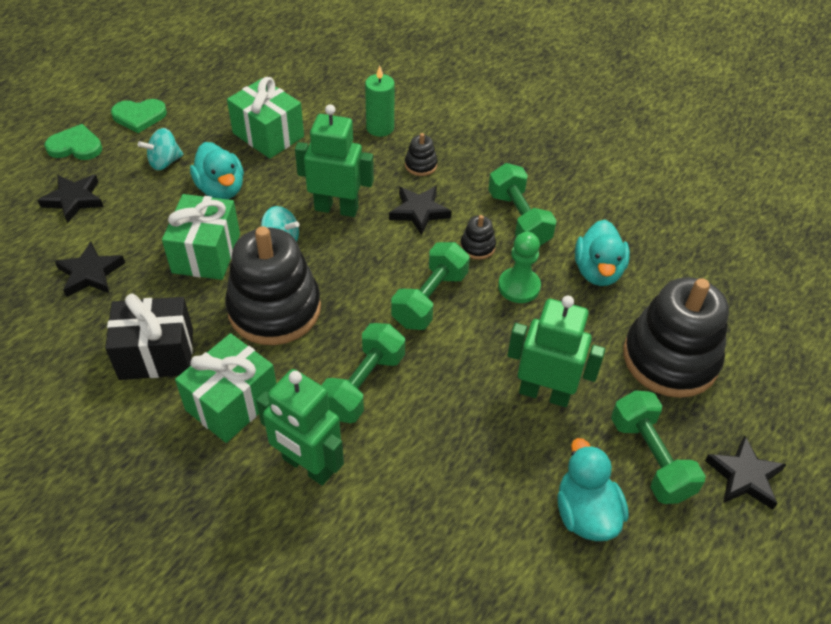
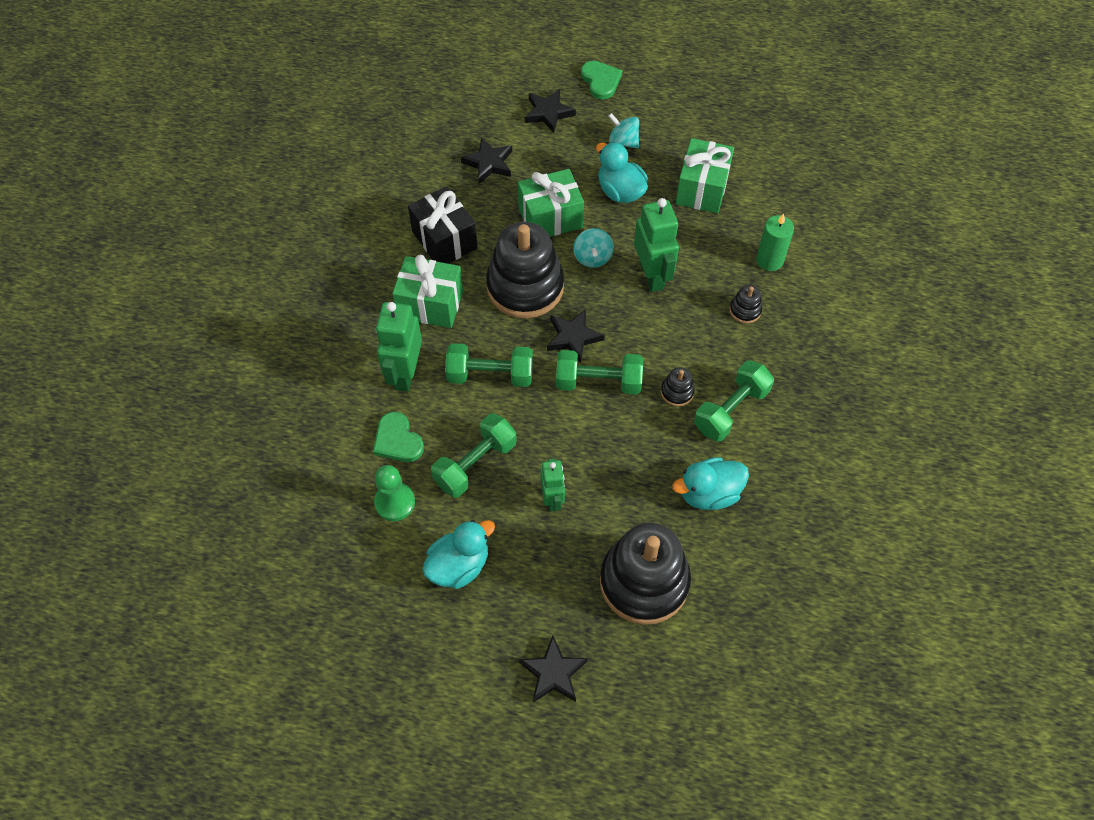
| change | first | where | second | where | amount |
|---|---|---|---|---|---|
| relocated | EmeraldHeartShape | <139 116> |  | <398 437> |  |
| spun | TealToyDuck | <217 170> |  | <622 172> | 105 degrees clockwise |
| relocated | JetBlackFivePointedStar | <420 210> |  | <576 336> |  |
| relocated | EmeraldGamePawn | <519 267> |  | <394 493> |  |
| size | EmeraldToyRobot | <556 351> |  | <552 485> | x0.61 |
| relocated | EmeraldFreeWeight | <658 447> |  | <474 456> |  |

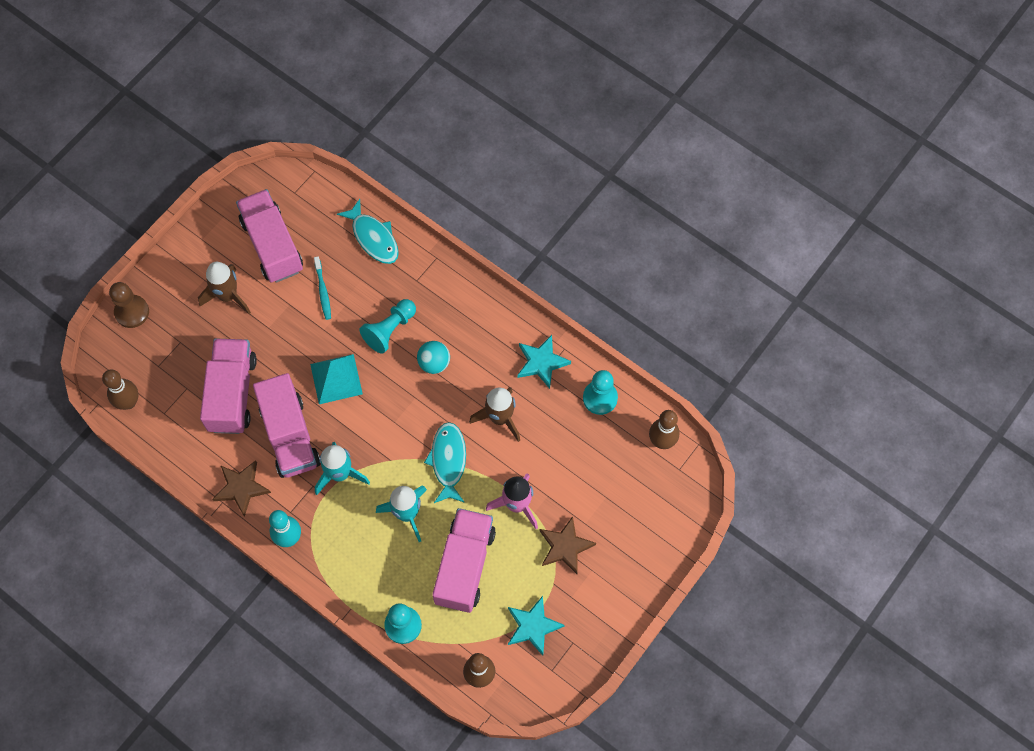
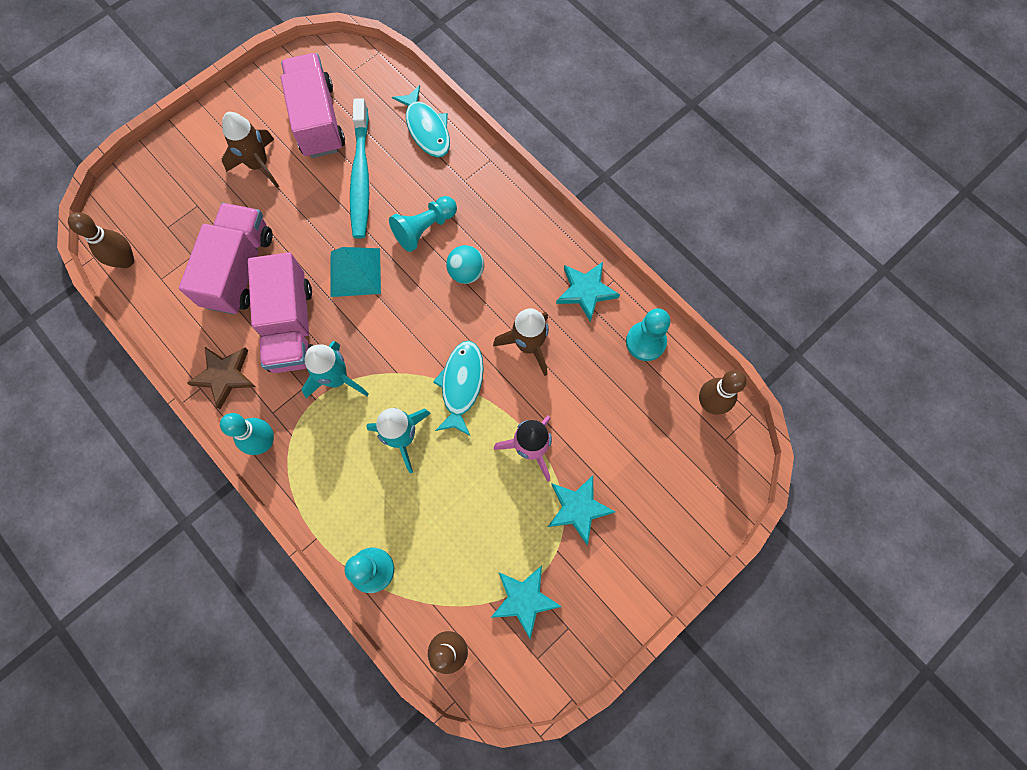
| change | first | where | second | where | amount |
|---|---|---|---|---|---|
| missing | DarkBrownGamePawn | <129 305> |  |  |  |
| size | TealDentalBrush | <322 288> |  | <359 168> | x2.01 |
| missing | RosyTruck | <464 560> |  |  |  |
| colour | DarkBrownFivePointedStar | <567 545> | TealFivePointedStar | <581 510> |  |

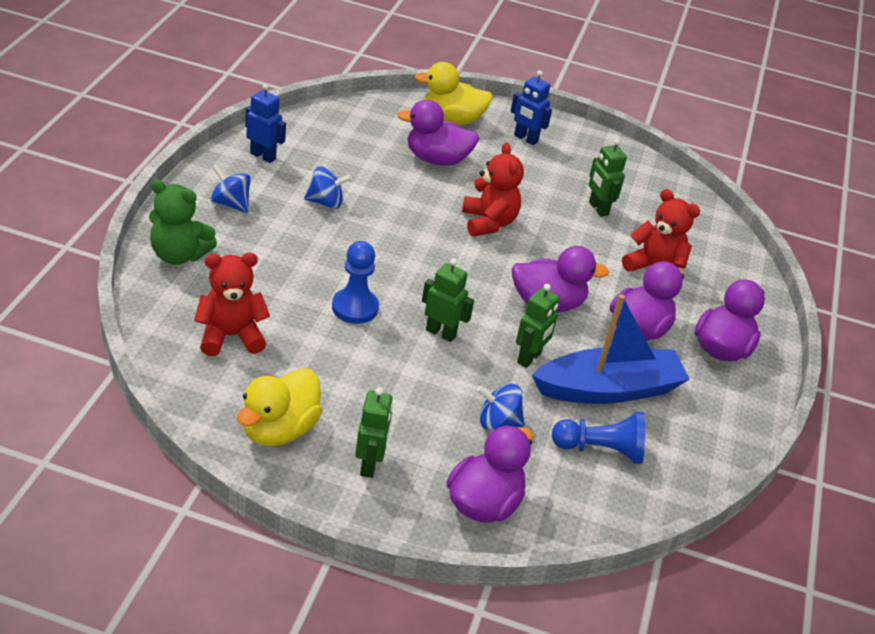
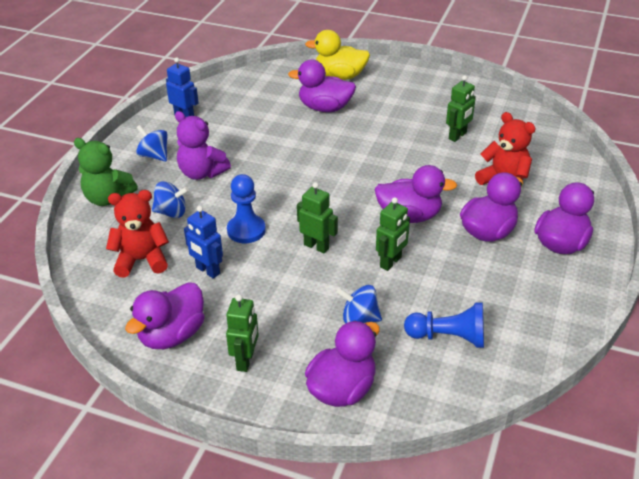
| change | first | where | second | where | amount |
|---|---|---|---|---|---|
| colour | YellowToyDuck | <279 407> | PurpleToyDuck | <165 315> |  |
| relocated | BlueSpinningTop | <328 187> |  | <170 199> |  |
| missing | CrimsonStuffedBear | <493 189> |  |  |  |
| relocated | BlueToyRobot | <531 107> |  | <203 242> |  |
| missing | BlueToyBoat | <611 349> |  |  |  |
| spun | EmeraldToyRobot | <608 178> |  | <461 108> | 120 degrees counterclockwise |
| appeared |  |  | PurpleStuffedBear | <203 145> |  |

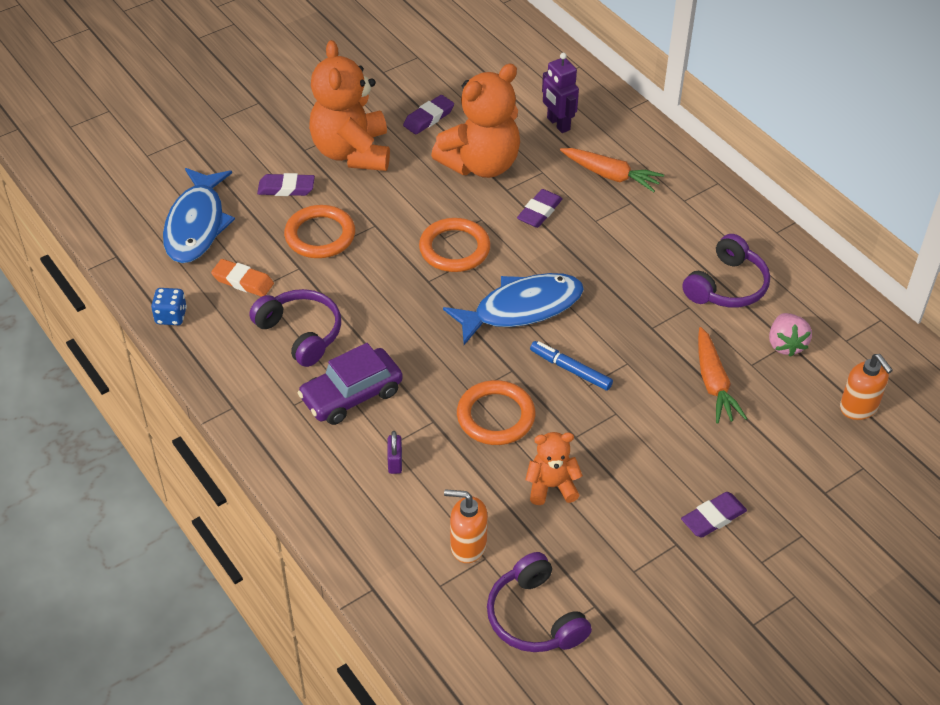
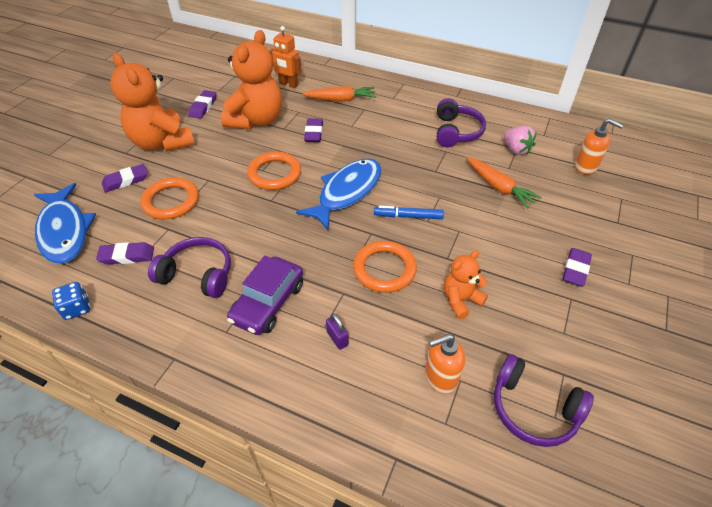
| change | first | where | second | where | amount |
|---|---|---|---|---|---|
| colour | OrangeColouredGumEraser | <242 278> | PurpleGumEraser | <125 253> |  |
| colour | PurpleToyRobot | <560 93> | OrangeColouredToyRobot | <285 57> |  |

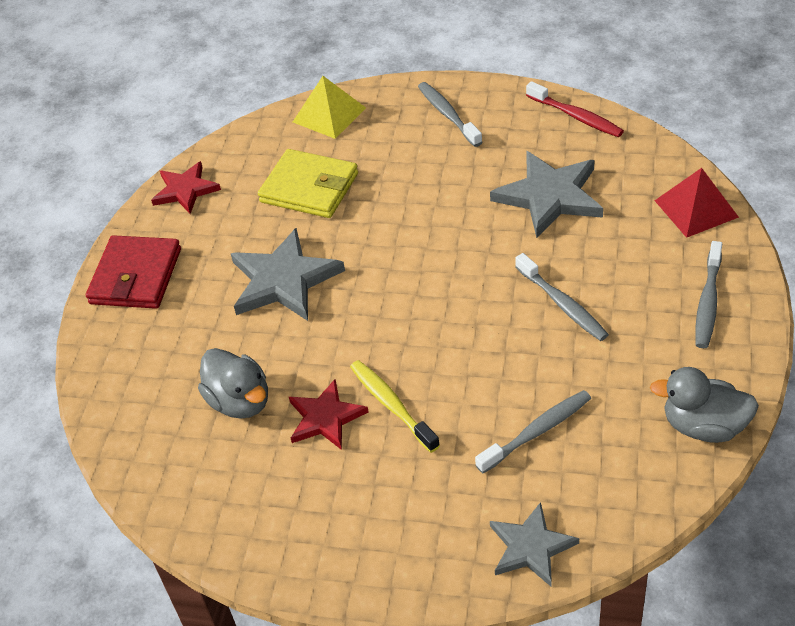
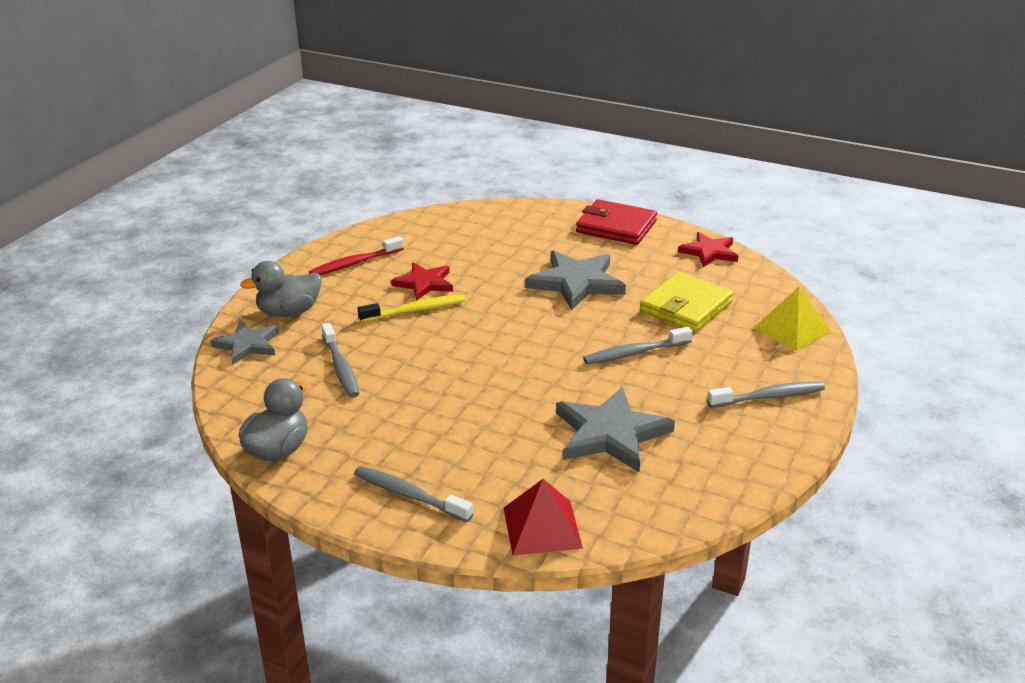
| change | first | where | second | where | amount |
|---|---|---|---|---|---|
| relocated | GrayToyDuck | <233 383> |  | <280 289> |  |
| relocated | GrayDentalBrush | <562 297> |  | <638 345> |  |
| relocated | CrimsonDentalBrush | <575 109> |  | <356 255> |  |

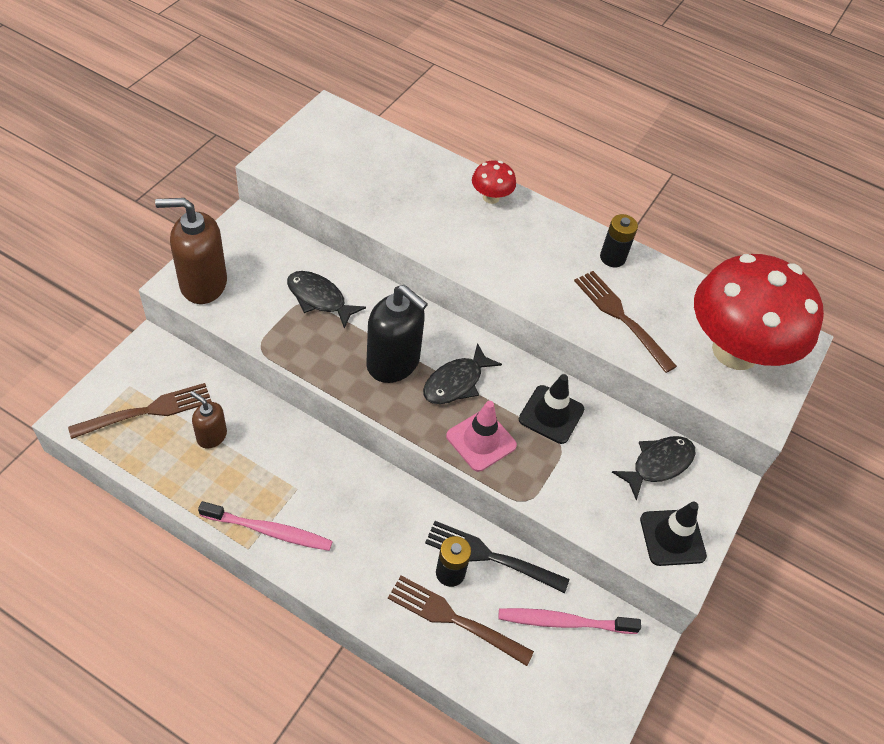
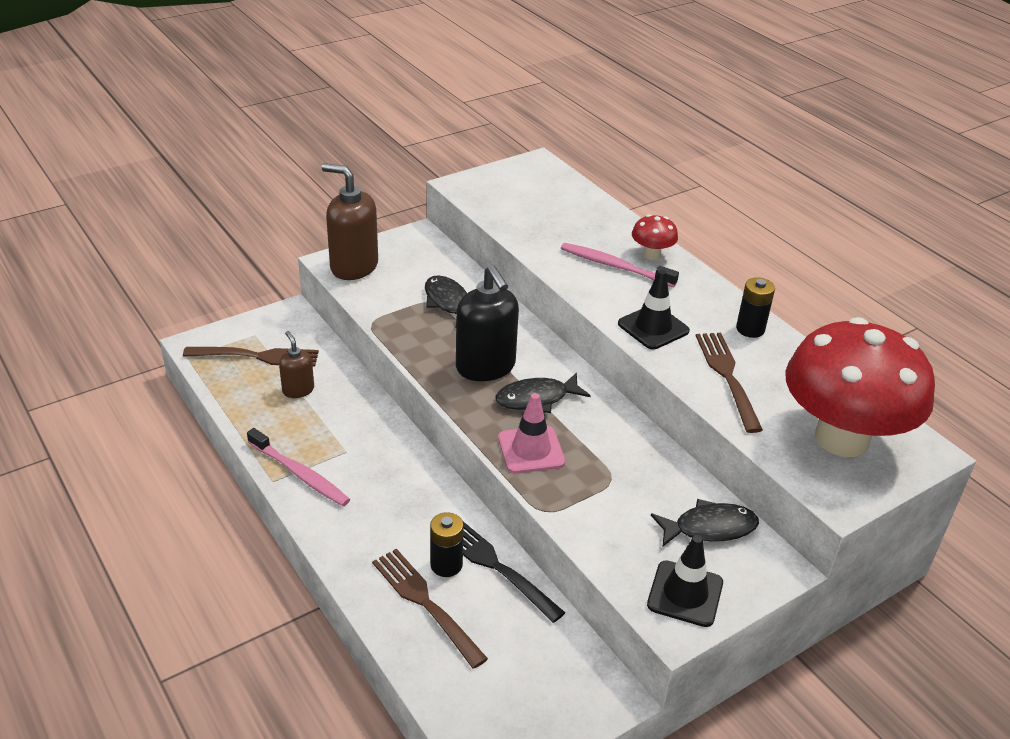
| change | first | where | second | where | amount |
|---|---|---|---|---|---|
| relocated | RosyDentalBrush | <569 621> |  | <620 265> |  |
| relocated | JetBlackTrafficCone | <551 409> |  | <654 310> |  |

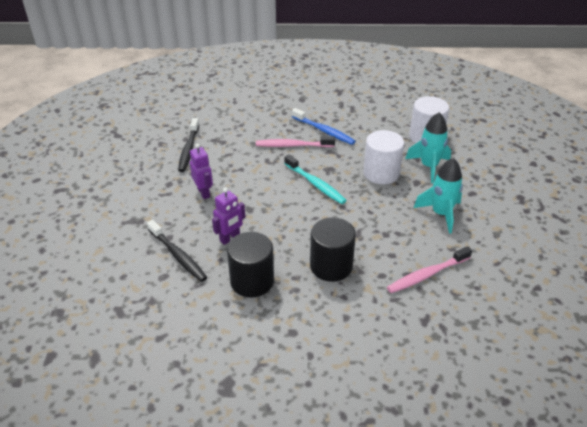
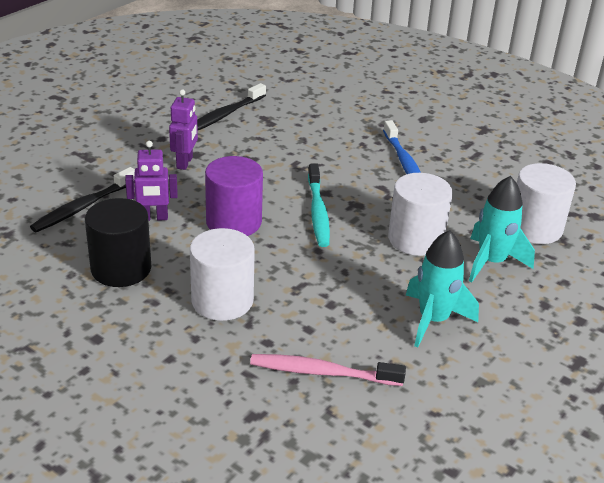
| change | first | where | second | where | amount |
|---|---|---|---|---|---|
| spun | JetBlackDentalBrush | <177 251> |  | <82 199> | 45 degrees clockwise |
| missing | RosyDentalBrush | <295 141> |  |  |  |
| colour | JetBlackCylinder | <333 249> | WhiteCylinder | <222 274> |  |
| appeared |  |  | PurpleCylinder | <234 196> |  |

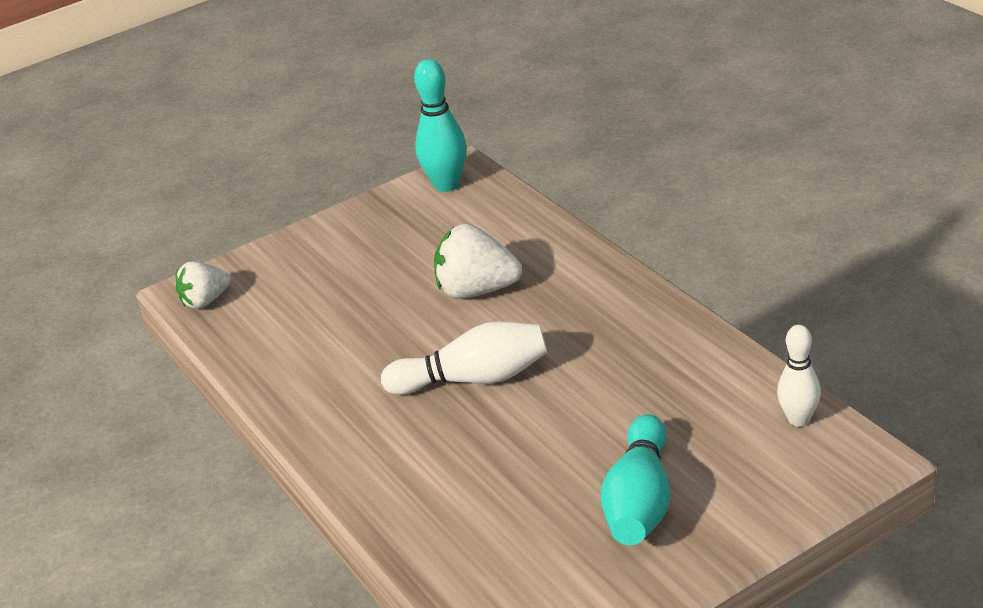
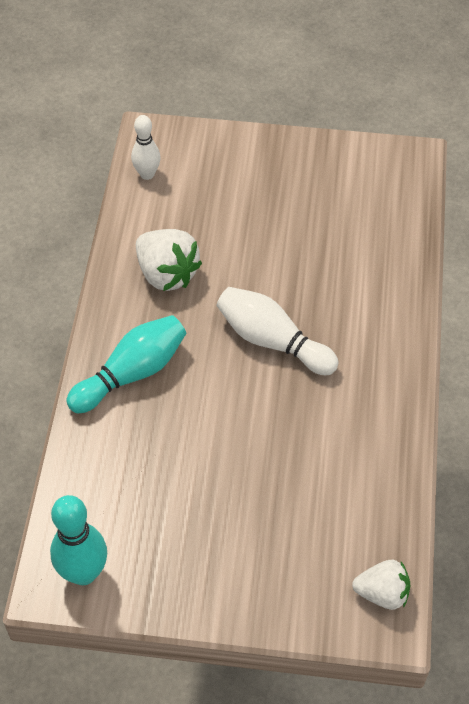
| change | first | where | second | where | amount |
|---|---|---|---|---|---|
| relocated | WhiteToyStrawberry | <478 261> |  | <169 260> |  |
| relocated | TealSkittle | <635 479> |  | <126 364> |  |

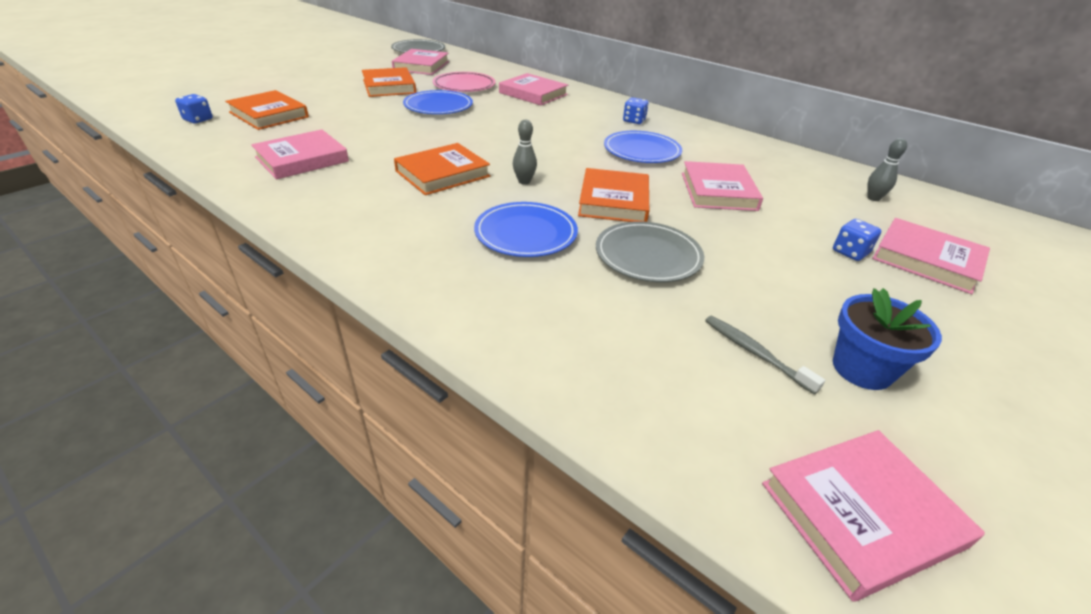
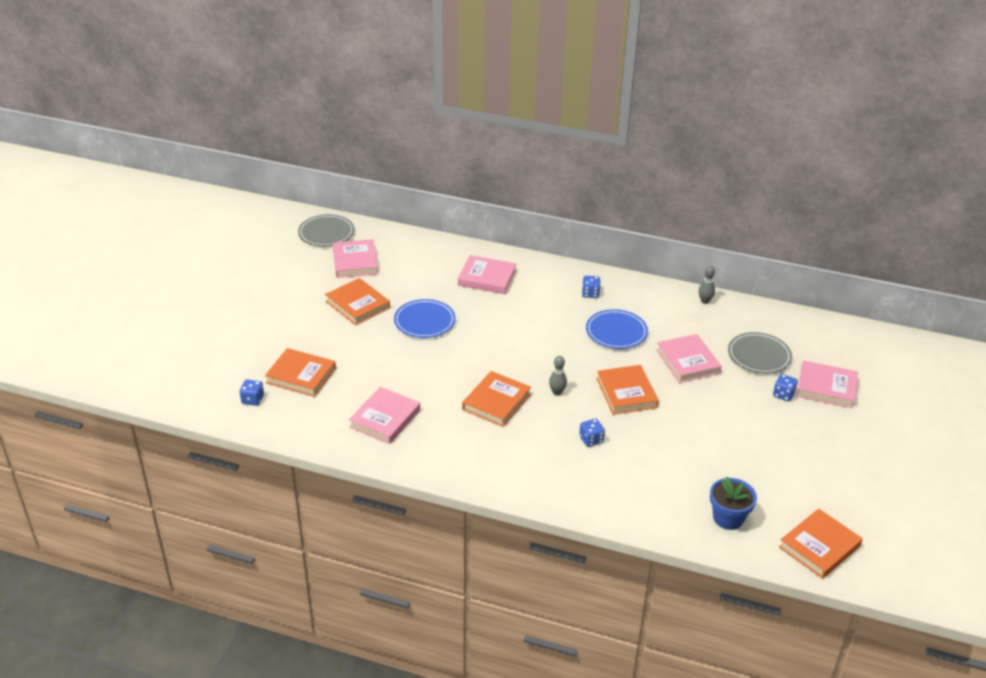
| change | first | where | second | where | amount |
|---|---|---|---|---|---|
| missing | RosyFlatDish | <464 82> |  |  |  |
| exchanged | BlueFlatDish | <526 229> | BlueDice | <592 433> |  |
| relocated | GrayFlatDish | <650 251> |  | <760 353> |  |
| missing | GrayDentalBrush | <765 355> |  |  |  |
| colour | RosyHardcover | <873 516> | OrangeColouredHardcover | <821 543> |  |
| relocated | BlueFlowerPot | <887 339> |  | <733 503> |  |
| relocated | GraySkittle | <887 169> |  | <707 285> |  |

